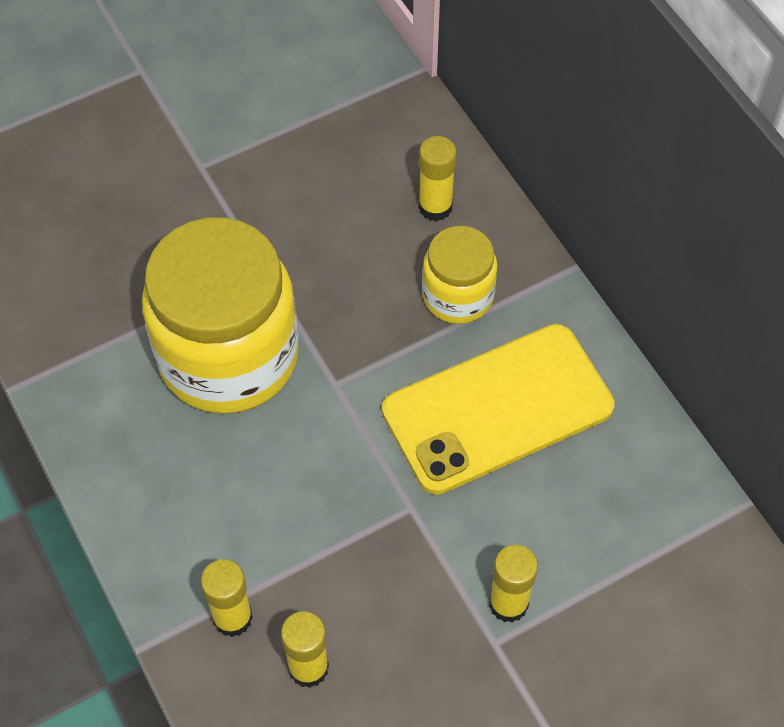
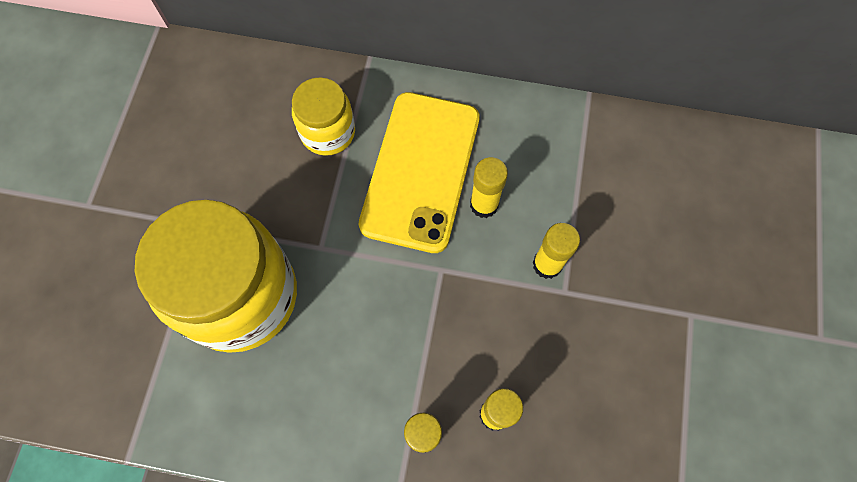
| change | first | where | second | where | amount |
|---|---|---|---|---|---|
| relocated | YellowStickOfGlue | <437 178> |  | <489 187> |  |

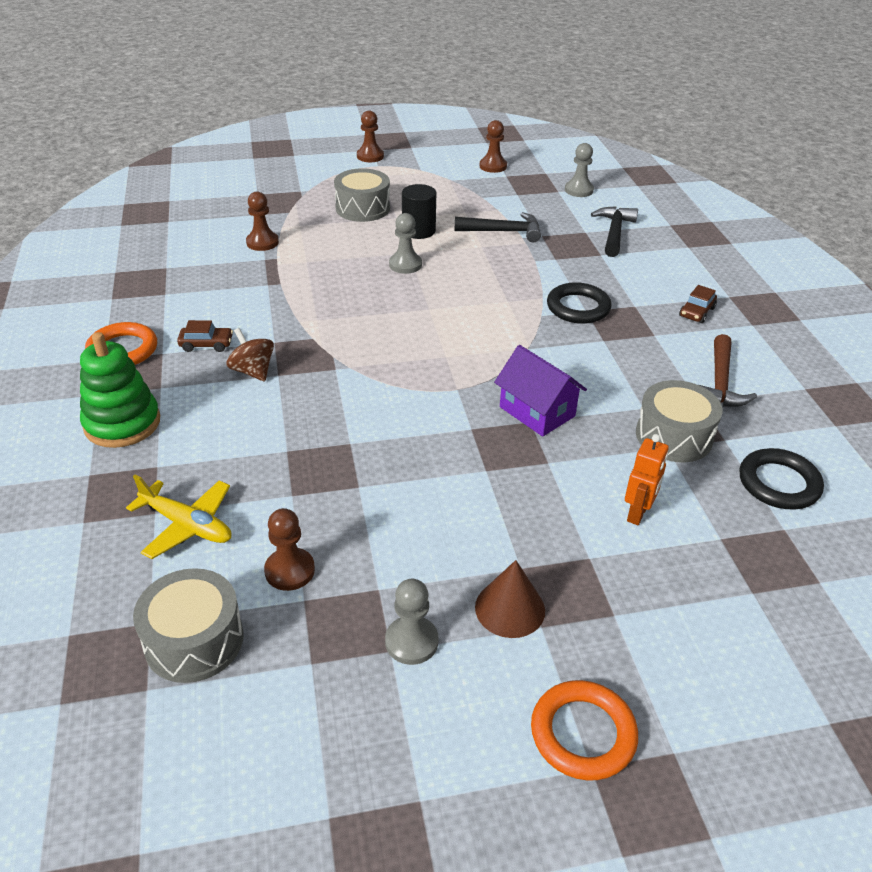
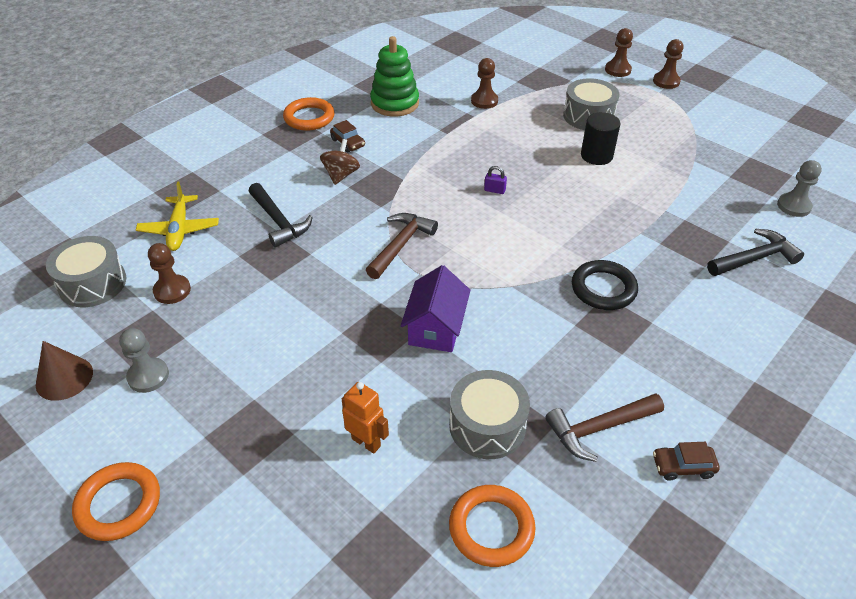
| change | first | where | second | where | amount |
|---|---|---|---|---|---|
| relocated | EmeraldRingStacker | <120 390> |  | <394 76> |  |
| missing | GrayGamePawn | <405 243> |  |  |  |
| relocated | JetBlackCarpenter'sHammer | <497 227> |  | <280 215> |  |
| relocated | DarkBrownConeShape | <510 599> |  | <64 371> |  |
| relocated | DarkBrownGamePawn | <493 146> |  | <619 52> |  |
| spun | OrangeColouredToyRobot | <647 479> |  | <365 418> | 135 degrees counterclockwise |
| relocated | DarkBrownAutomobile | <698 304> |  | <686 461> |  |
| colour | JetBlackHoop | <782 479> | OrangeColouredHoop | <492 526> |  |
| appeared |  |  | DarkBrownCarpenter'sHammer | <402 246> |  |
| appeared |  |  | PurpleLock | <495 180> |  |

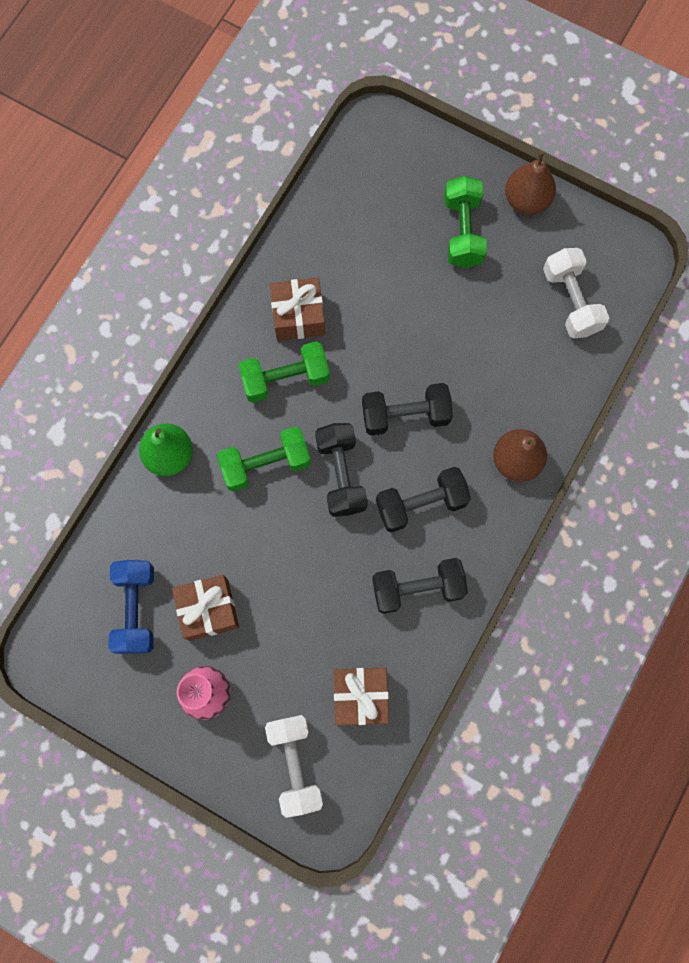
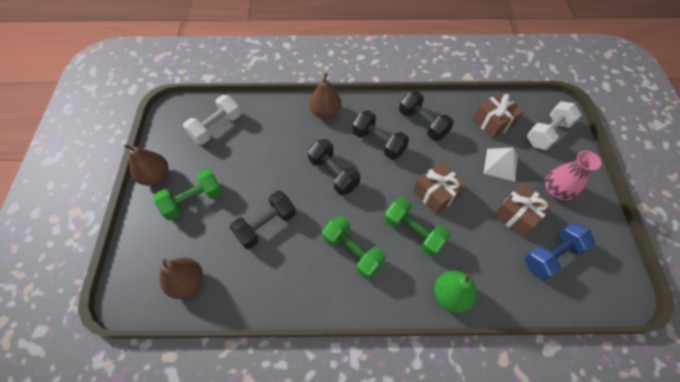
| change | first | where | second | where | amount |
|---|---|---|---|---|---|
| relocated | DarkBrownGift | <297 309> |  | <440 188> |  |
| relocated | JetBlackFreeWeight | <341 470> |  | <263 220> |  |
| appeared |  |  | DarkBrownToyPear | <181 278> |  |
| appeared |  |  | WhitePyramid | <500 164> |  |

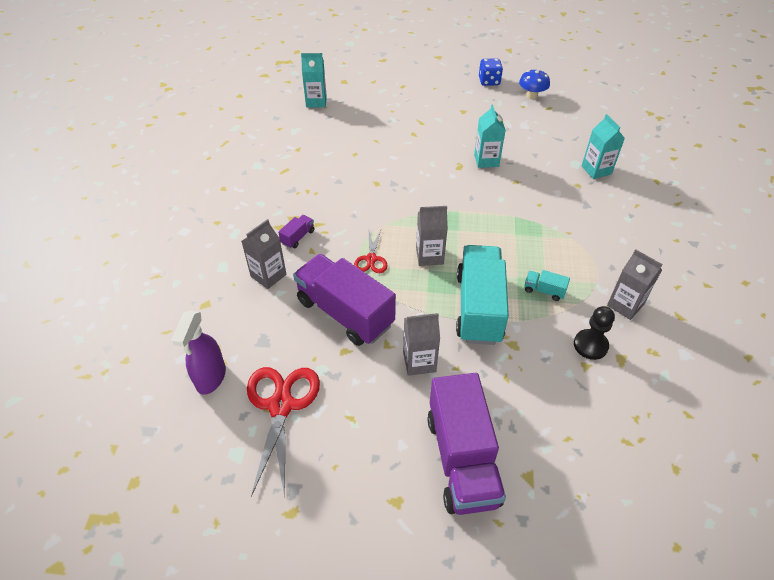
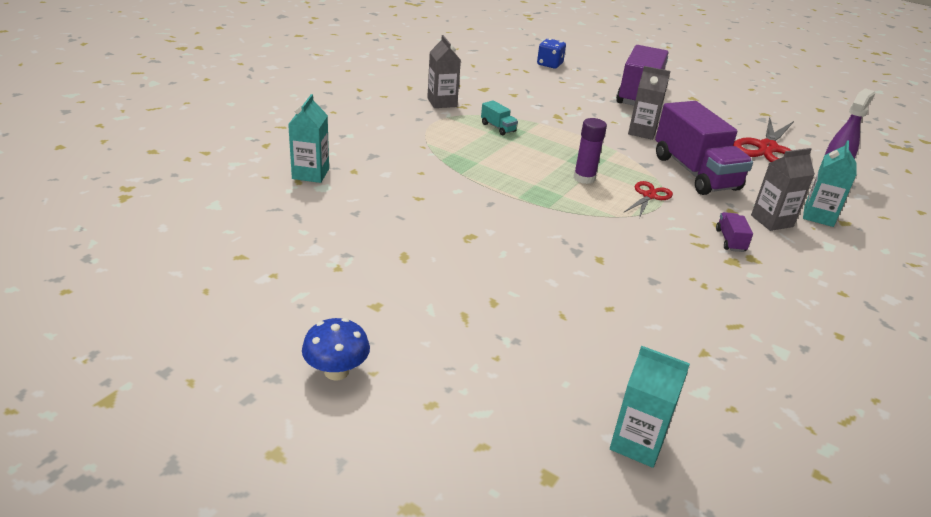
| change | first | where | second | where | amount |
|---|---|---|---|---|---|
| spun | PurpleTruck | <296 231> |  | <734 232> | 120 degrees clockwise |
| exchanged | GrayJuiceCarton | <432 236> | PurpleStickOfGlue | <590 151> |  |
| missing | TealTruck | <482 295> |  |  |  |
| relocated | TealJuiceCarton | <490 136> |  | <830 183> |  |
| relocated | BlueDice | <491 72> |  | <551 53> |  |
| relocated | BlueFungus | <534 84> |  | <336 349> |  |
| missing | JetBlackGamePawn | <594 333> |  |  |  |

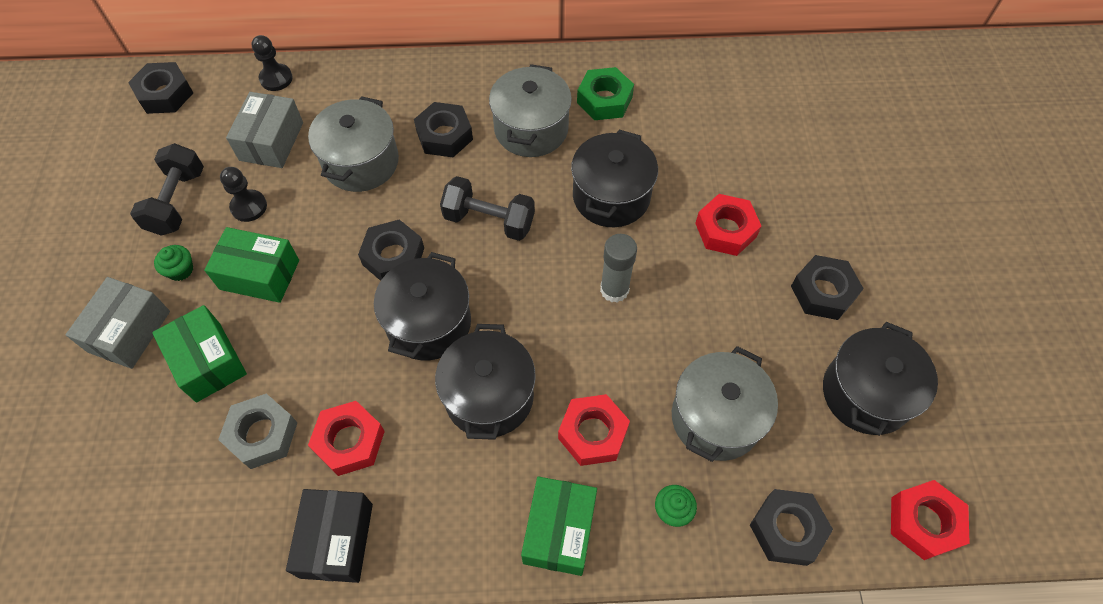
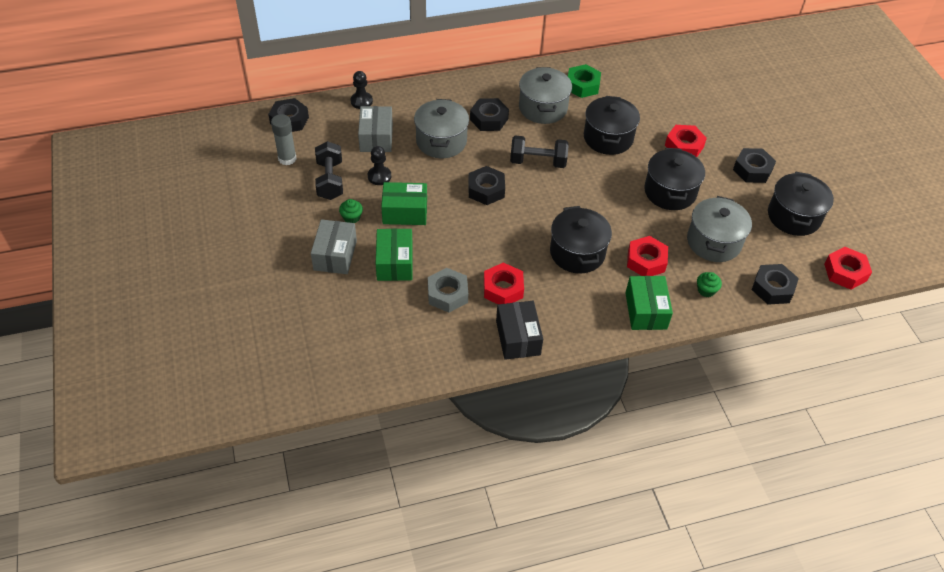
| change | first | where | second | where | amount |
|---|---|---|---|---|---|
| spun | EmeraldPackage | <199 353> |  | <394 254> | 45 degrees clockwise |
| relocated | JetBlackCookingPot | <422 306> |  | <674 179> |  |
| relocated | GrayStickOfGlue | <618 268> |  | <283 139> |  |

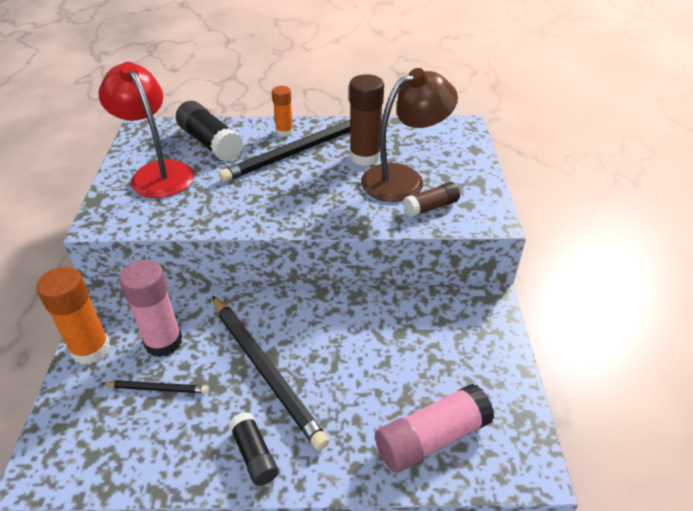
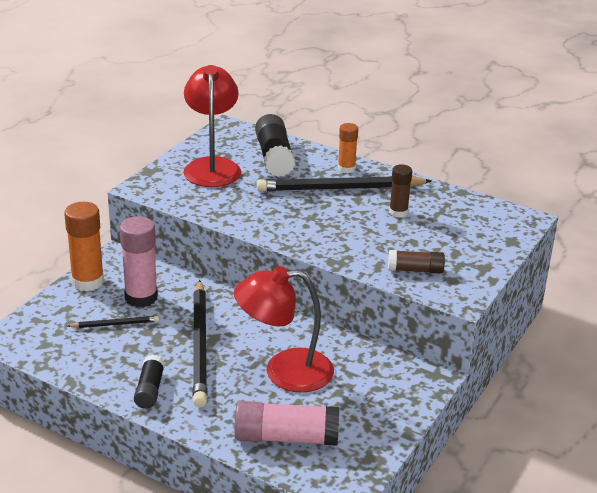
| change | first | where | second | where | amount |
|---|---|---|---|---|---|
| spun | JetBlackLeadPencil | <155 386> |  | <113 322> | 45 degrees counterclockwise |
| size | DarkBrownStickOfGlue | <366 120> |  | <400 191> | x0.60 |
| missing | DarkBrownLamp | <409 135> |  |  |  |
| appeared |  |  | CrimsonLamp | <284 329> |  |

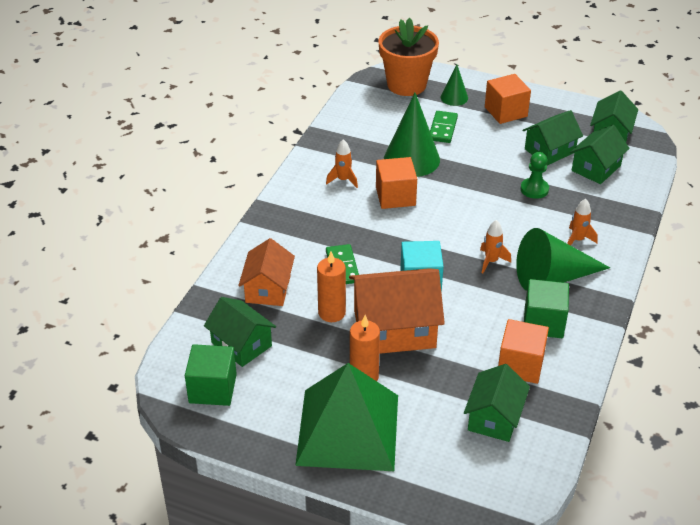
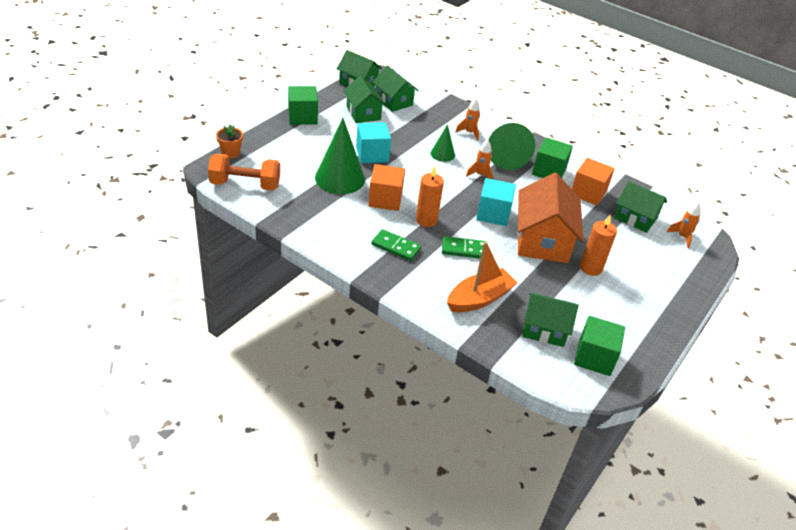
| change | first | where | second | where | amount |
|---|---|---|---|---|---|
| spun | EmeraldHouse | <240 332> |  | <550 320> | 45 degrees clockwise |
| exchanged | OrangeColouredHouse | <266 272> | OrangeColouredToyBoat | <482 276> |  |
| missing | EmeraldPyramid | <346 417> |  |  |  |
| relocated | OrangeColouredCandle | <331 287> |  | <430 196> |  |
| relocated | OrangeColouredRocket | <342 163> |  | <684 225> |  |
| size | OrangeColouredFlowerPot | <408 57> |  | <229 141> | x0.47 |
| relocated | EmeraldDomino | <444 127> |  | <396 245> |  |
| relocated | EmeraldConeShape | <454 85> |  | <443 143> |  |
| colour | OrangeColouredSolidCube | <508 99> | EmeraldSolidCube | <303 105> |  |
| missing | EmeraldGamePawn | <535 175> |  |  |  |
| appeared |  |  | OrangeColouredFreeWeight | <244 172> |  |
| appeared |  |  | TealSolidCube | <373 142> |  |

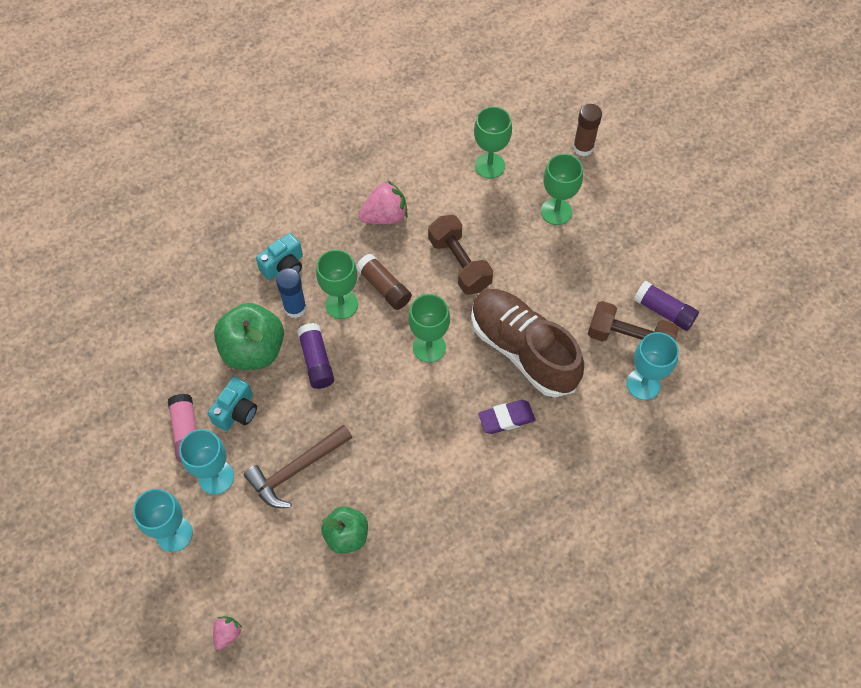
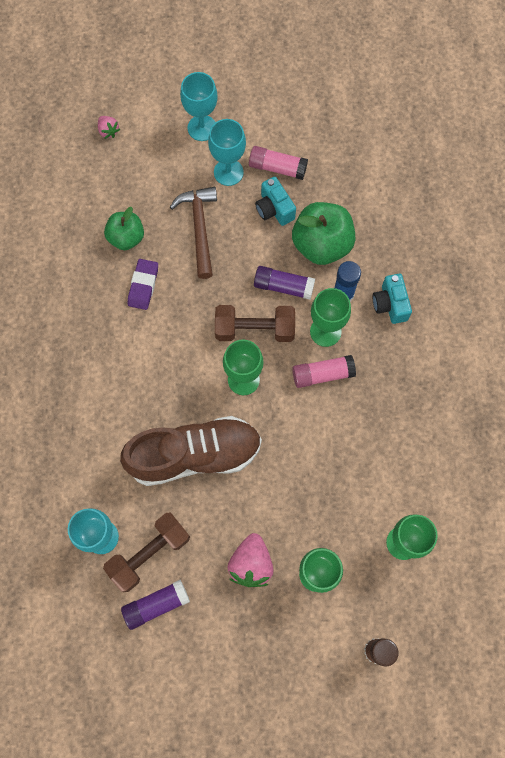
| change | first | where | second | where | amount |
|---|---|---|---|---|---|
| colour | DarkBrownStickOfGlue | <384 282> | RosyStickOfGlue | <324 371> |  |
| relocated | RosyToyStrawberry | <383 202> |  | <250 560> |  |
| relocated | DarkBrownFreeWeight | <460 255> |  | <255 323> |  |
| relocated | PurpleGumEraser | <506 417> |  | <143 284> |  |

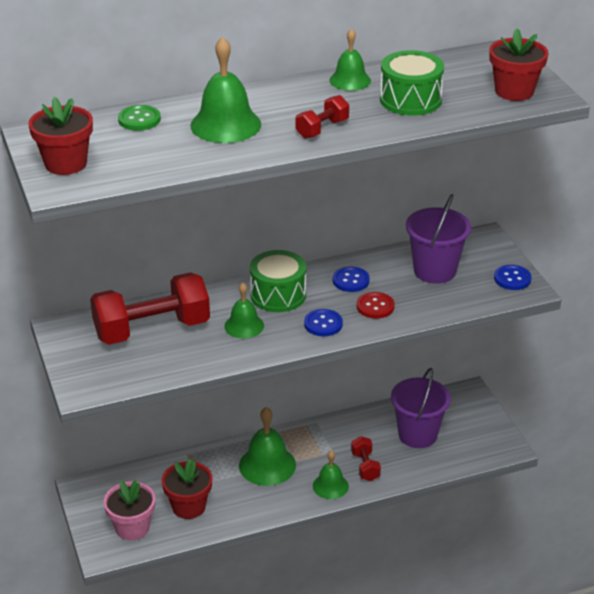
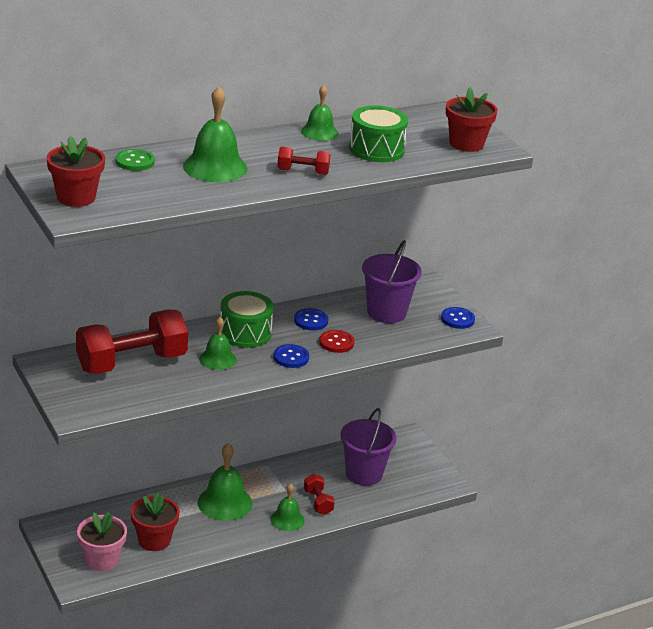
| change | first | where | second | where | amount |
|---|---|---|---|---|---|
| spun | CrimsonFreeWeight | <322 117> |  | <303 160> | 60 degrees clockwise |

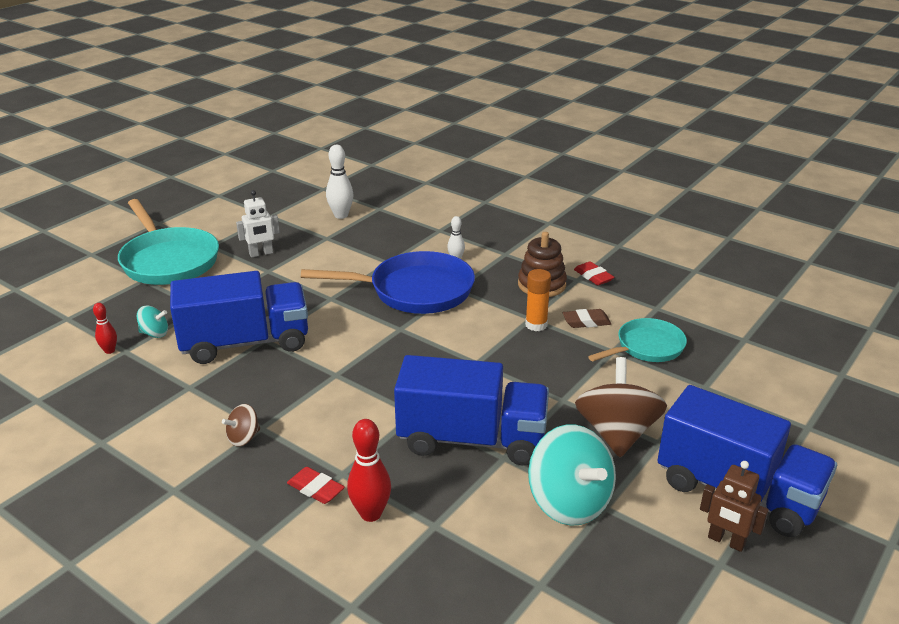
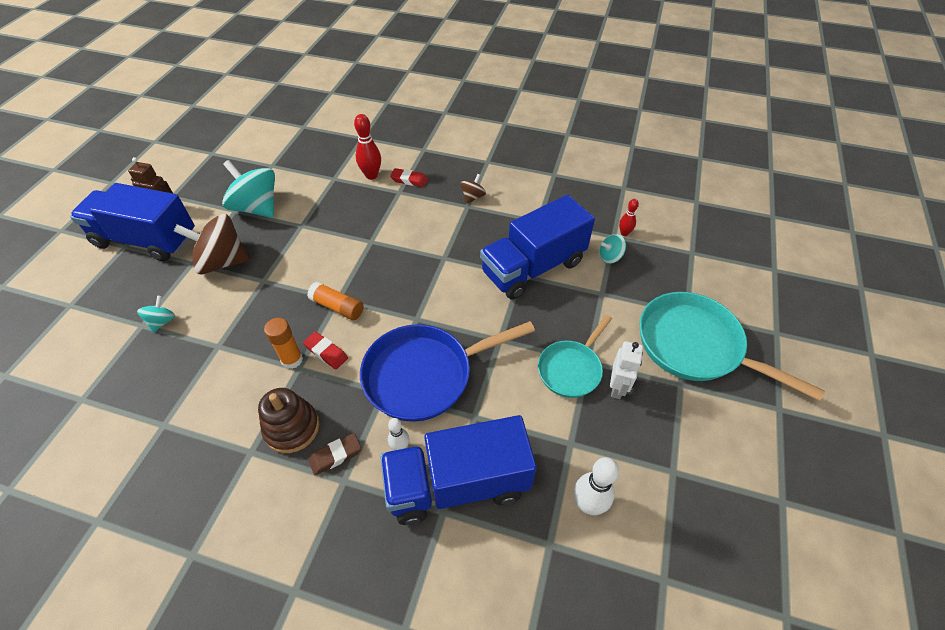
| change | first | where | second | where | amount |
|---|---|---|---|---|---|
| spun | WhiteToyRobot | <258 224> |  | <626 370> | 150 degrees clockwise |
| relocated | BlueTruck | <471 410> |  | <458 470> |  |
| relocated | DarkBrownGumEraser | <587 318> |  | <334 454> |  |
| relocated | CrimsonGumEraser | <594 273> |  | <325 350> |  |
| spun | DarkBrownSpinningTop | <621 407> |  | <212 244> | 105 degrees clockwise |
| relocated | TealSkillet | <637 340> |  | <575 356> |  |
| appeared |  |  | TealSpinningTop | <156 314> |  |
| appeared |  |  | OrangeColouredStickOfGlue | <335 301> |  |

